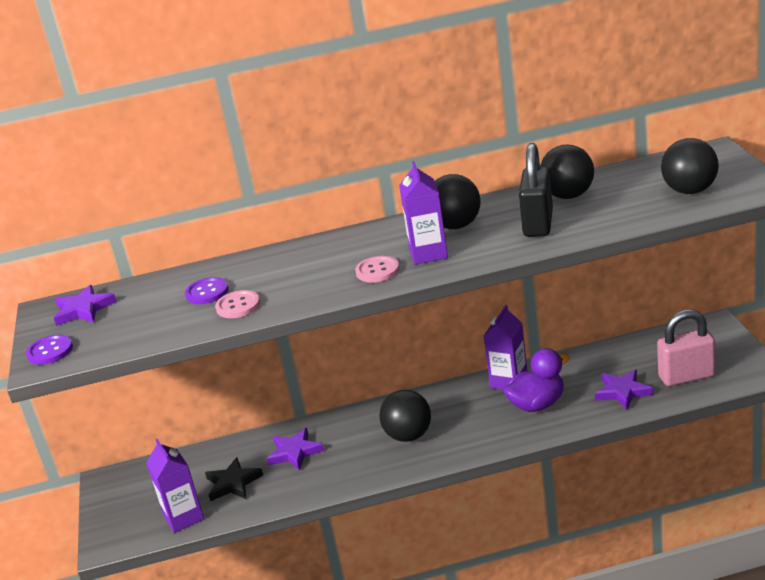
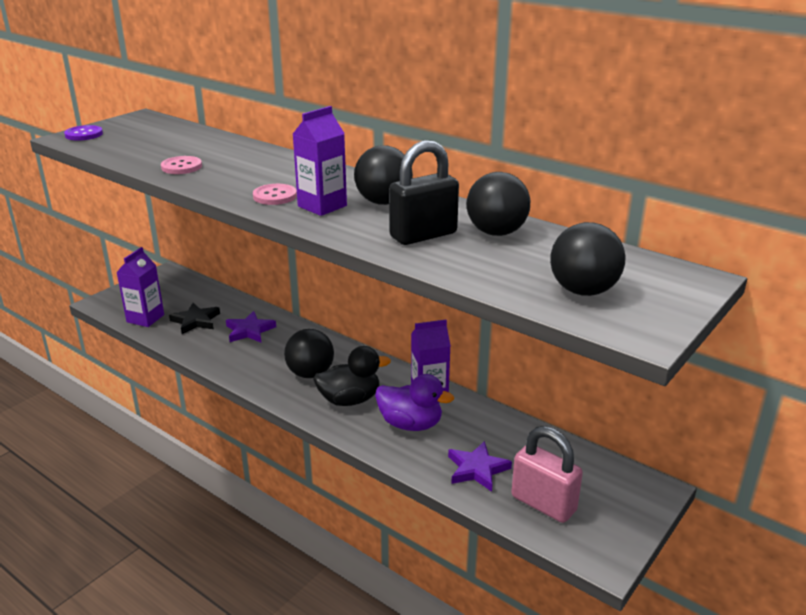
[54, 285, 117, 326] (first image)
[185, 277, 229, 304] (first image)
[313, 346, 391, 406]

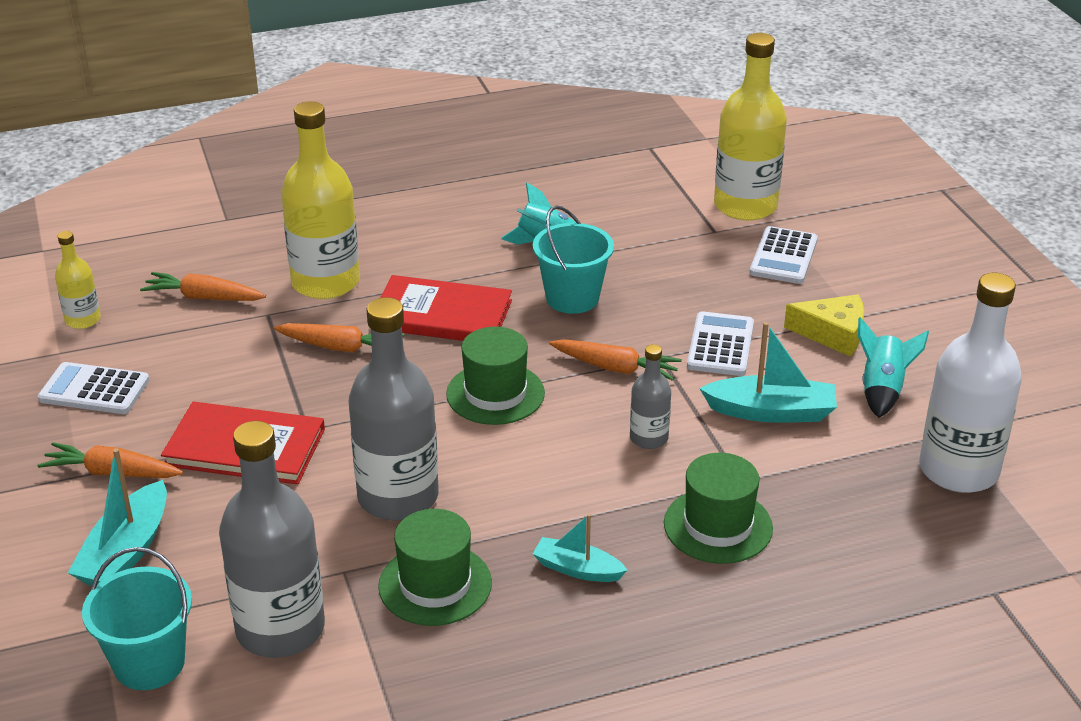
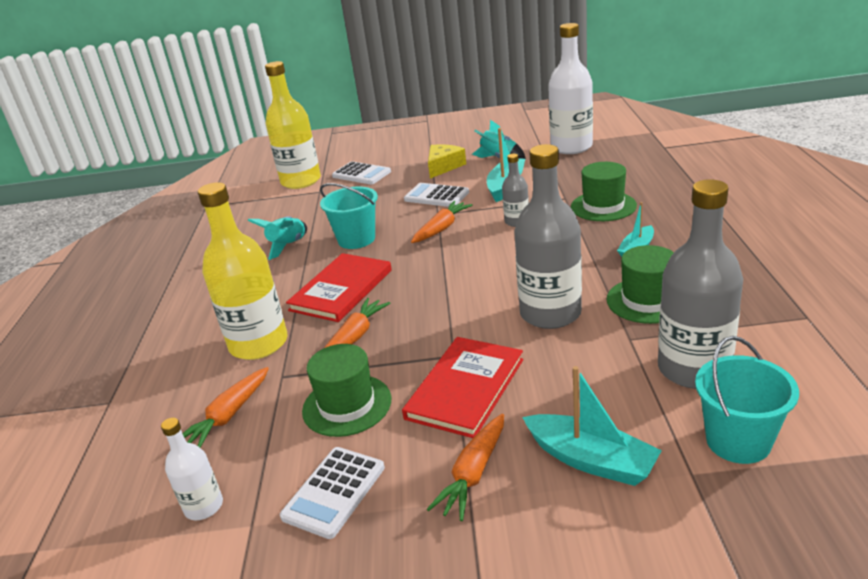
[302, 344, 391, 437]
[161, 418, 223, 520]

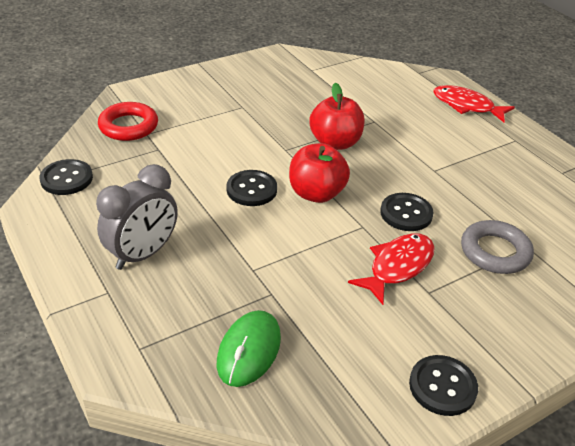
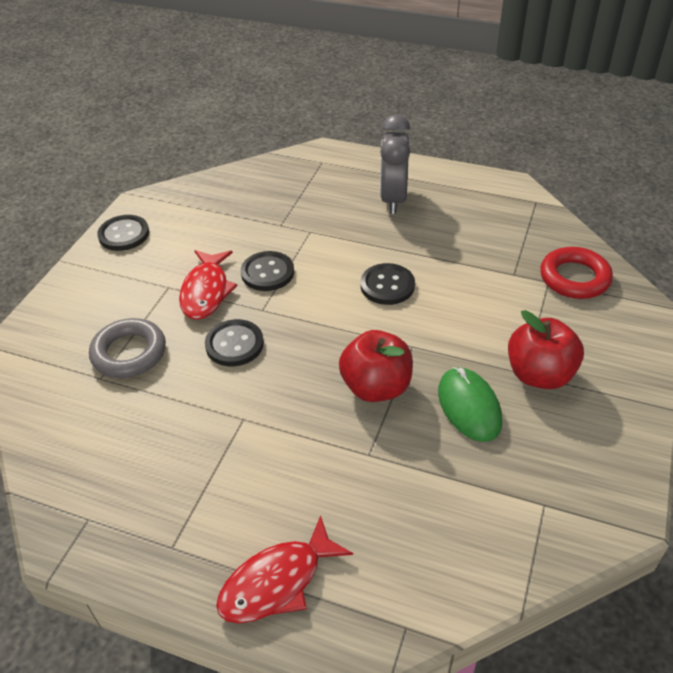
[241, 251, 294, 291]
[438, 367, 502, 442]
[508, 310, 584, 389]
[216, 515, 353, 623]

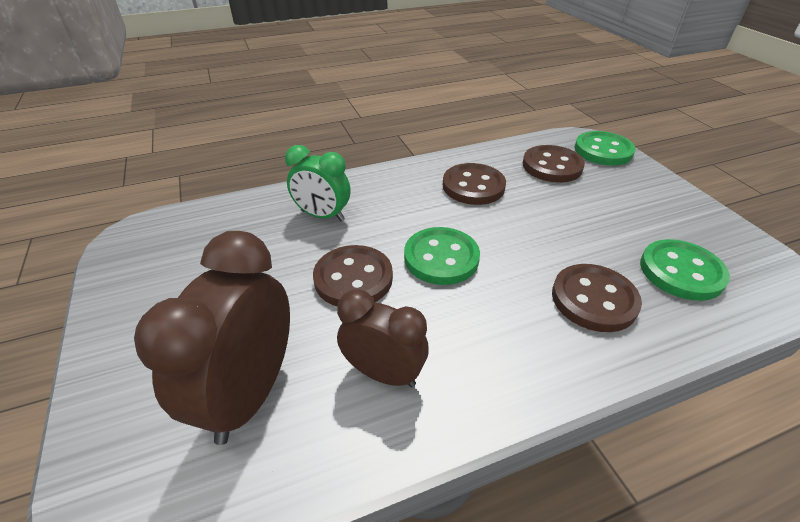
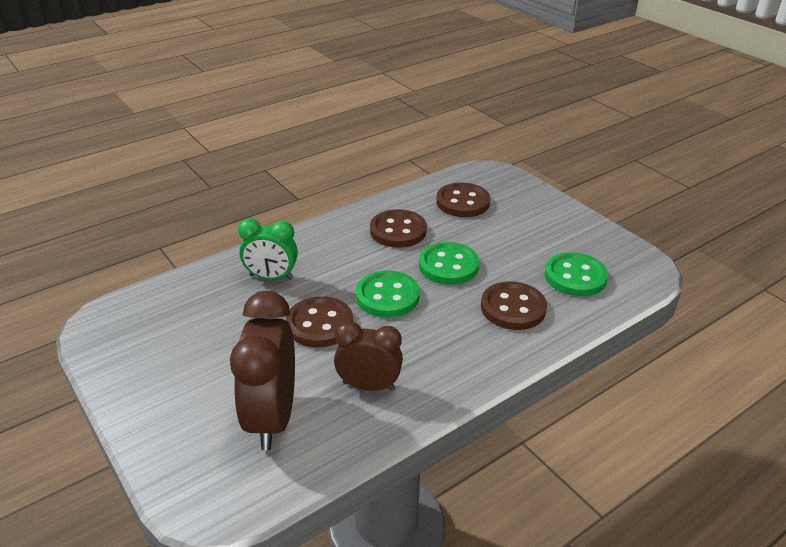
[419, 242, 479, 285]

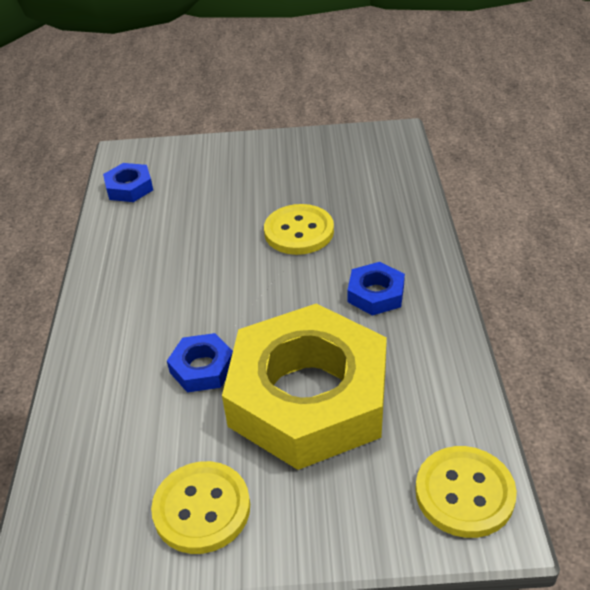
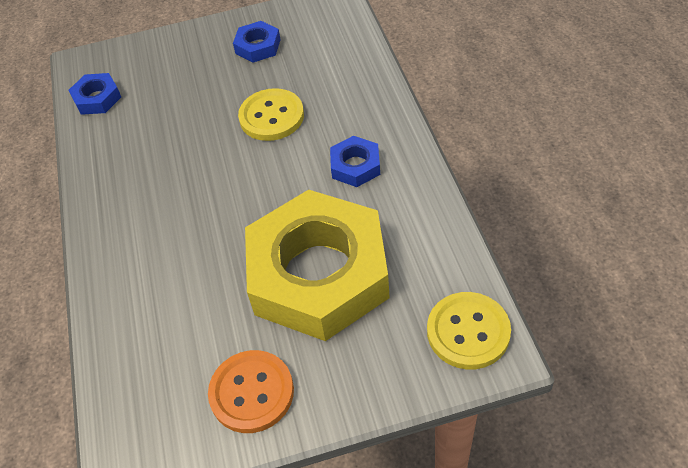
[233, 21, 281, 63]
[208, 350, 294, 433]

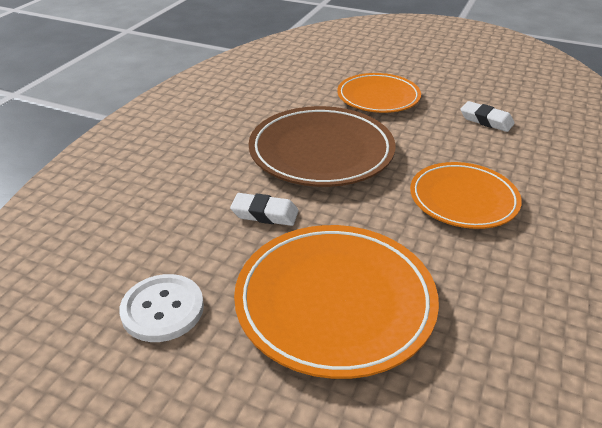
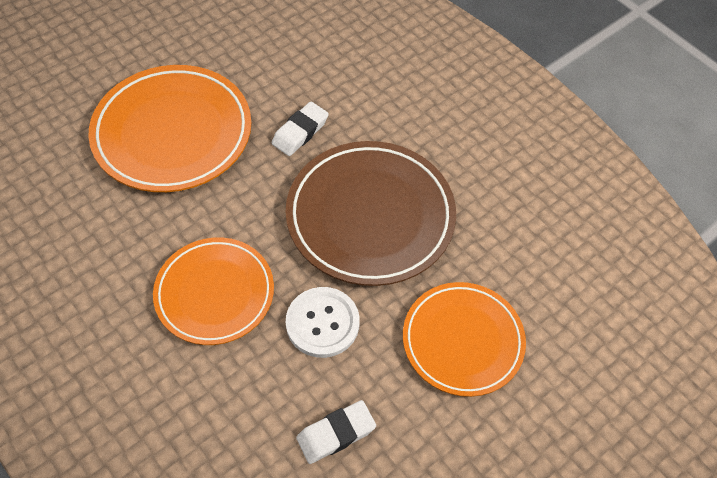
[286, 287, 360, 358]

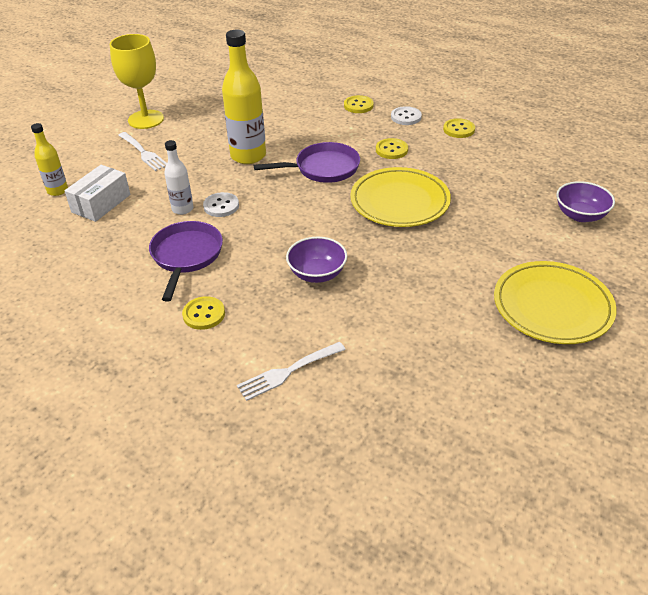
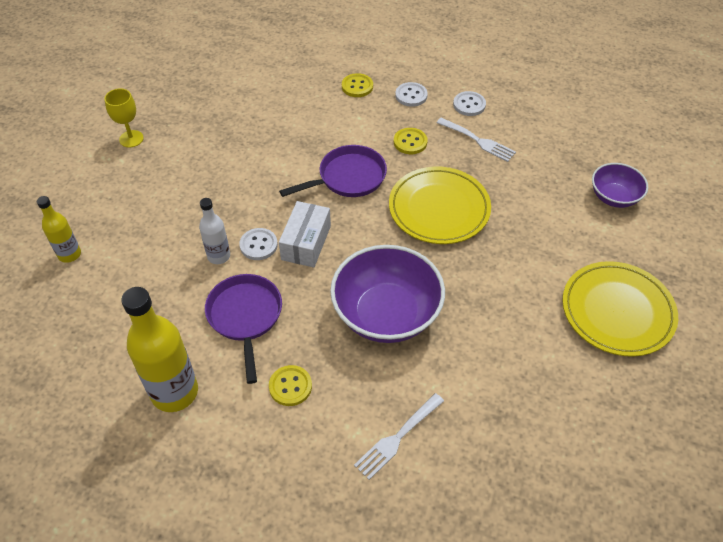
[279, 201, 331, 267]
[437, 118, 516, 162]
[121, 287, 198, 412]
[453, 91, 486, 116]
[104, 88, 144, 148]
[330, 245, 445, 343]

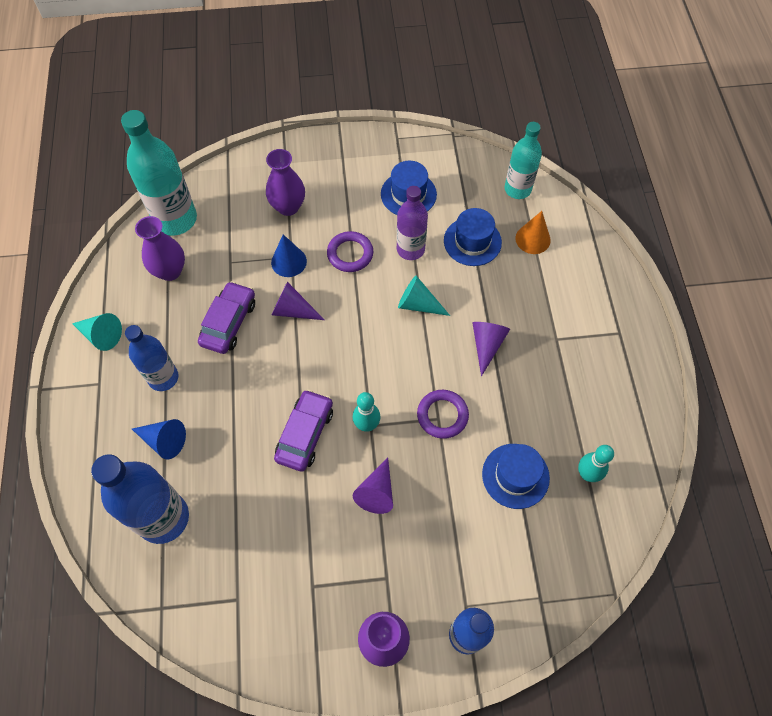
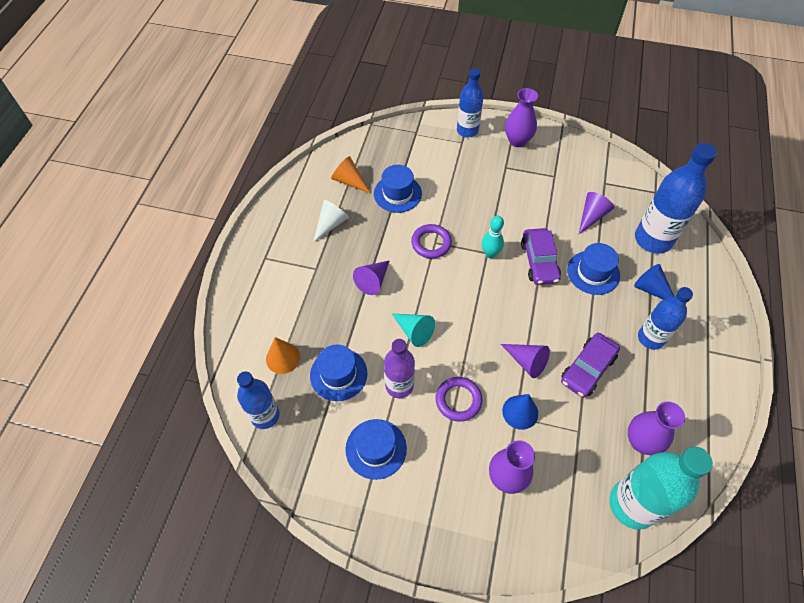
[72, 313, 122, 351] (first image)
[313, 200, 349, 243]
[567, 243, 620, 295]
[579, 192, 614, 234]
[331, 156, 370, 193]
[237, 372, 280, 429]
[521, 228, 561, 285]

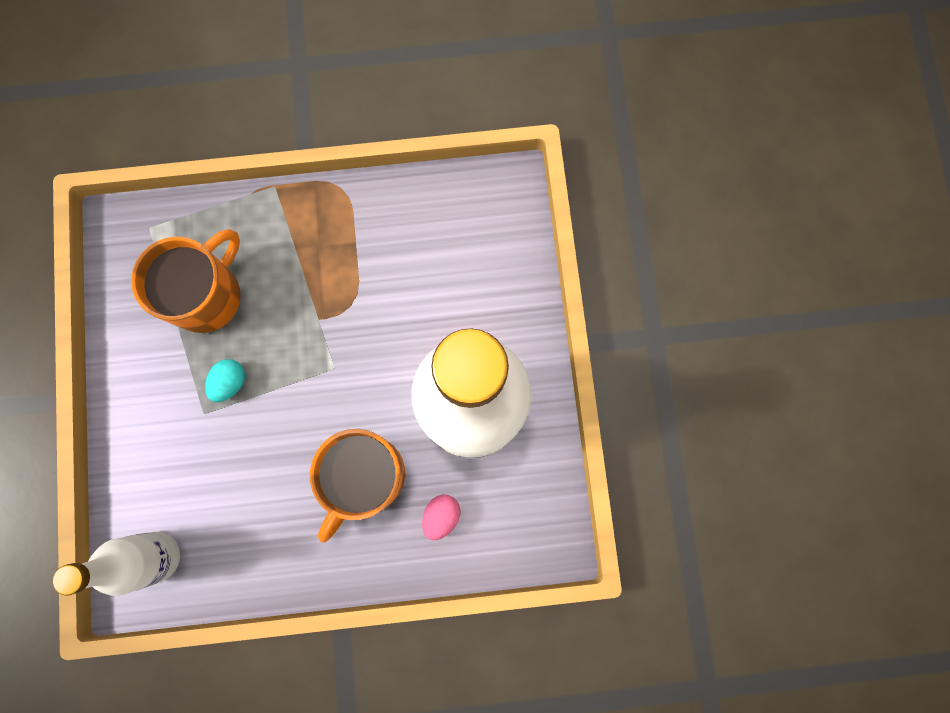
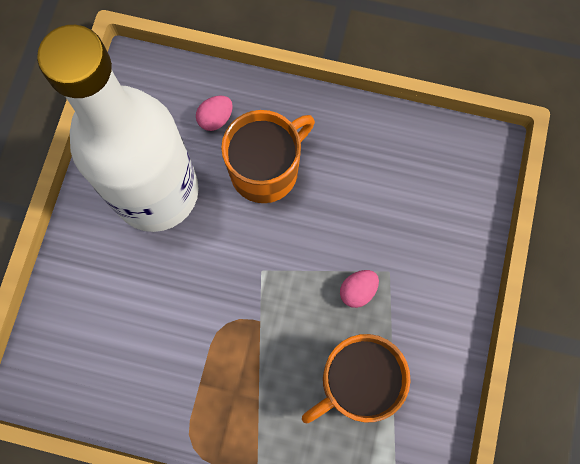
[53, 532, 180, 596] (first image)
[340, 270, 379, 308]

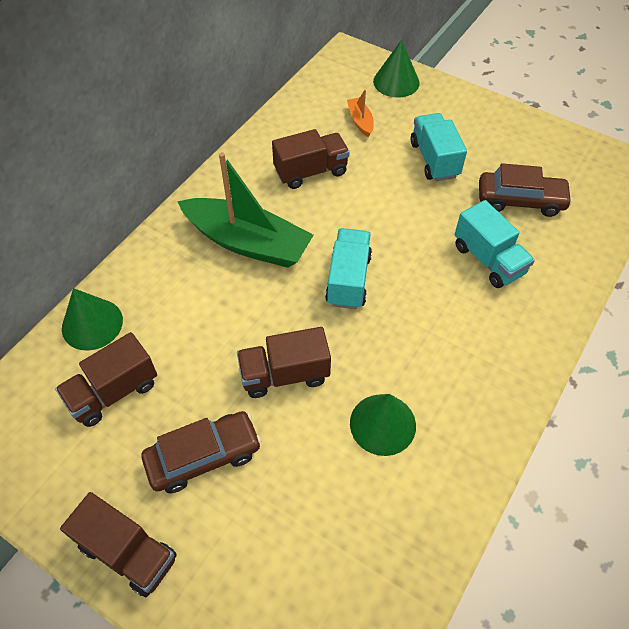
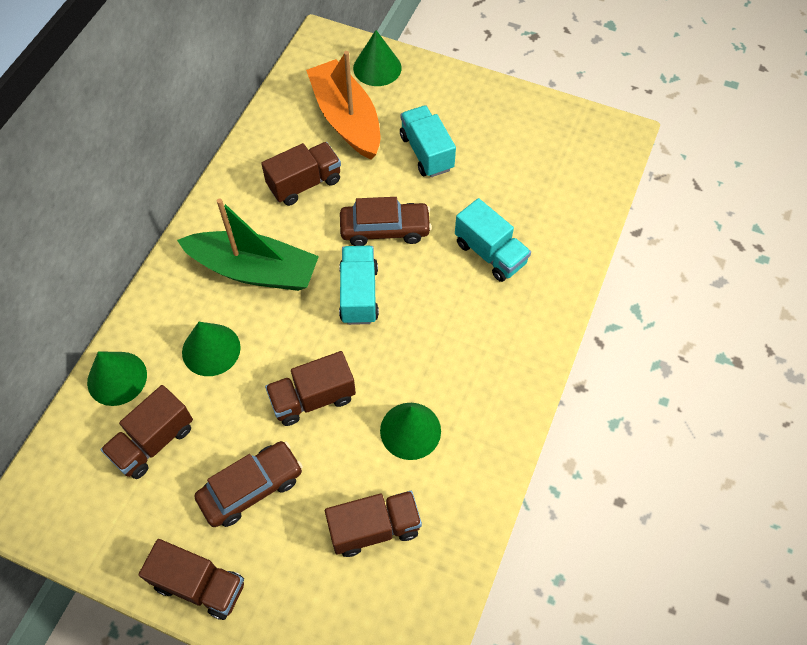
[182, 322, 241, 376]
[325, 491, 422, 557]
[340, 197, 432, 246]
[306, 51, 380, 160]

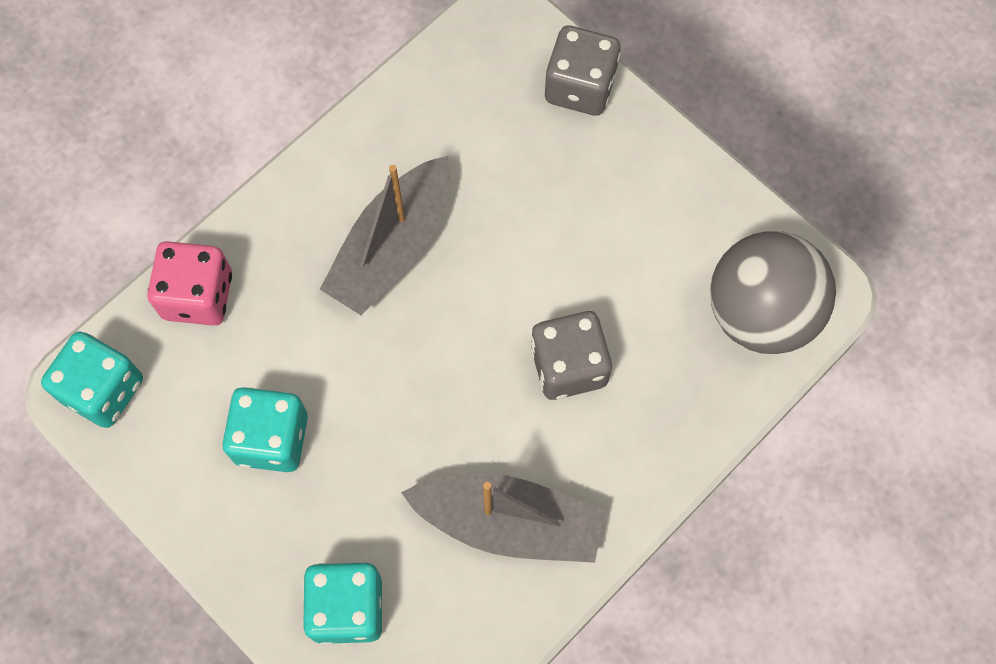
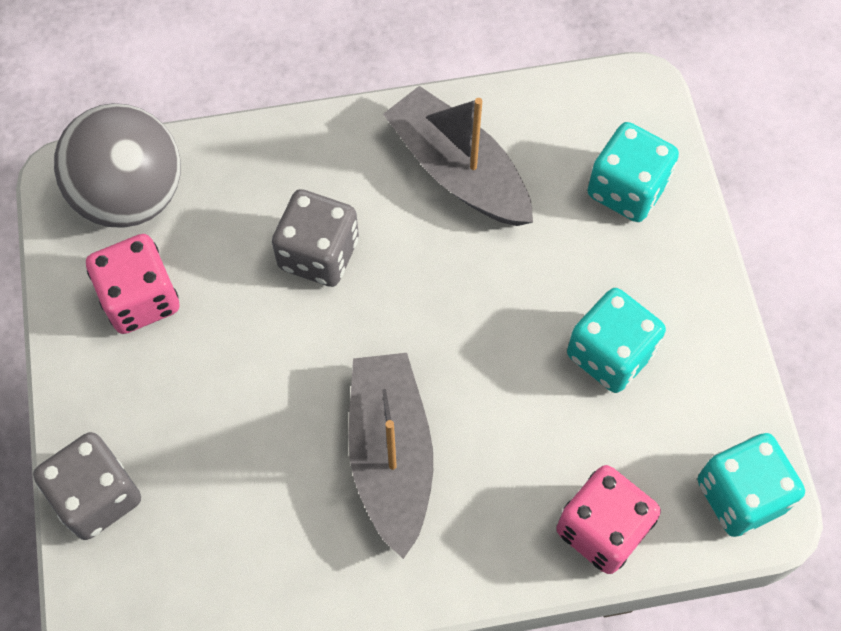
[86, 234, 180, 334]
[348, 353, 433, 559]

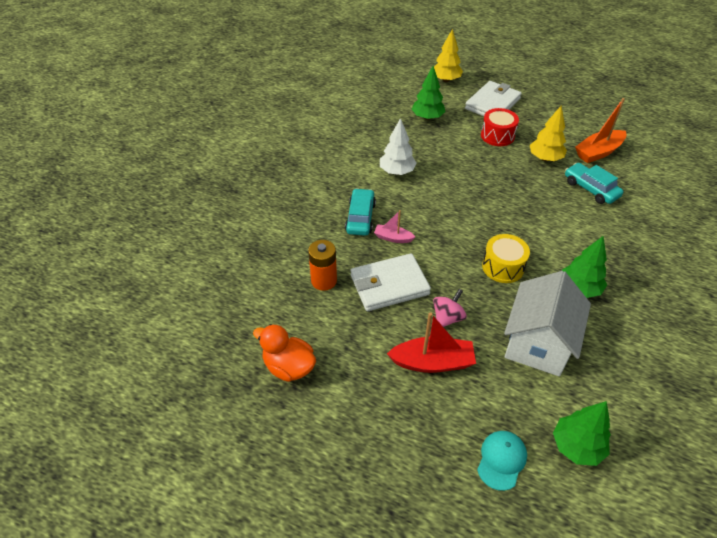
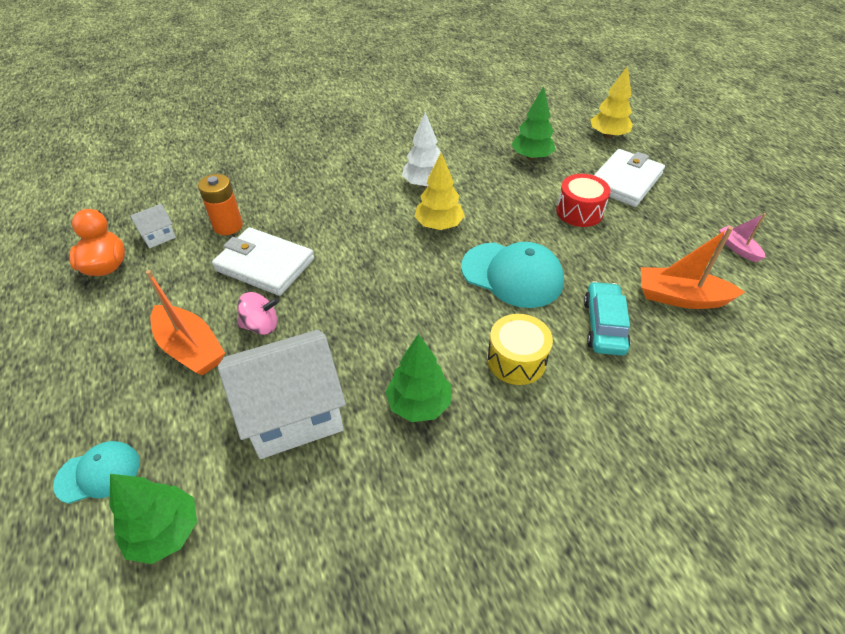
[345, 188, 376, 236] (first image)
[130, 204, 176, 248]
[461, 242, 564, 308]
[719, 213, 766, 262]
[487, 314, 553, 385]
[415, 152, 465, 230]
[146, 270, 225, 376]
[594, 149, 665, 207]

